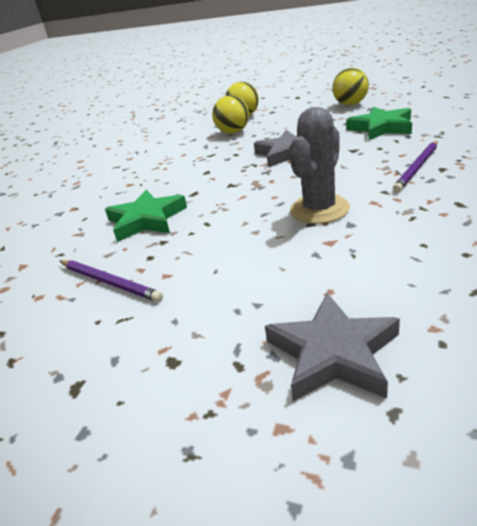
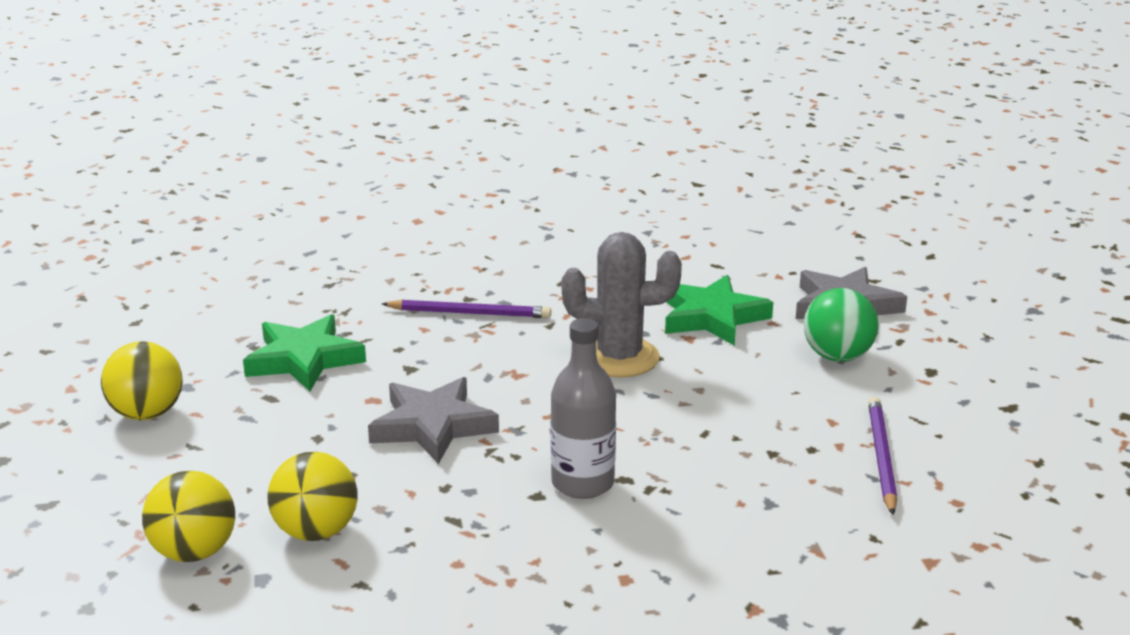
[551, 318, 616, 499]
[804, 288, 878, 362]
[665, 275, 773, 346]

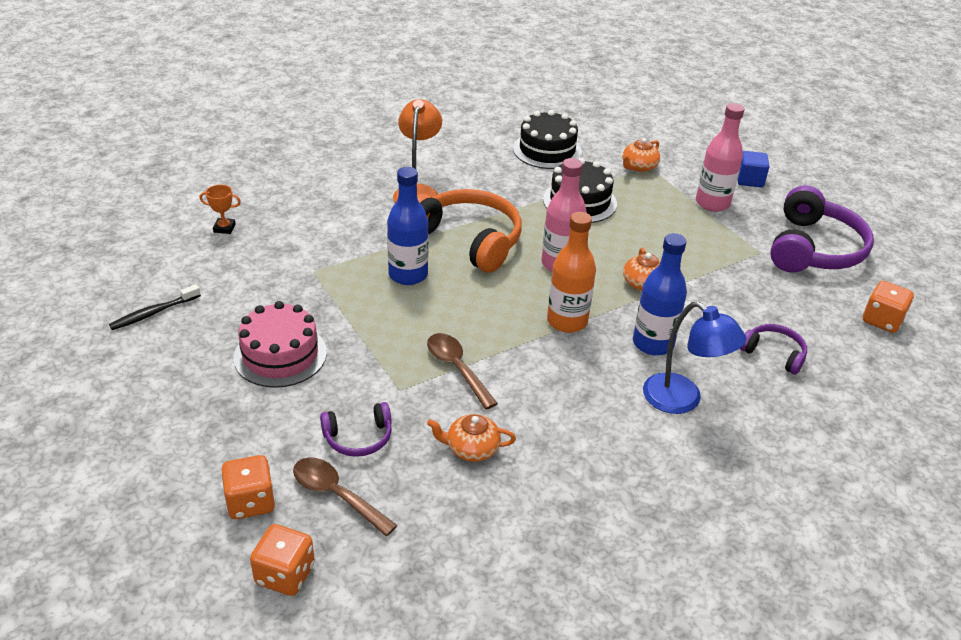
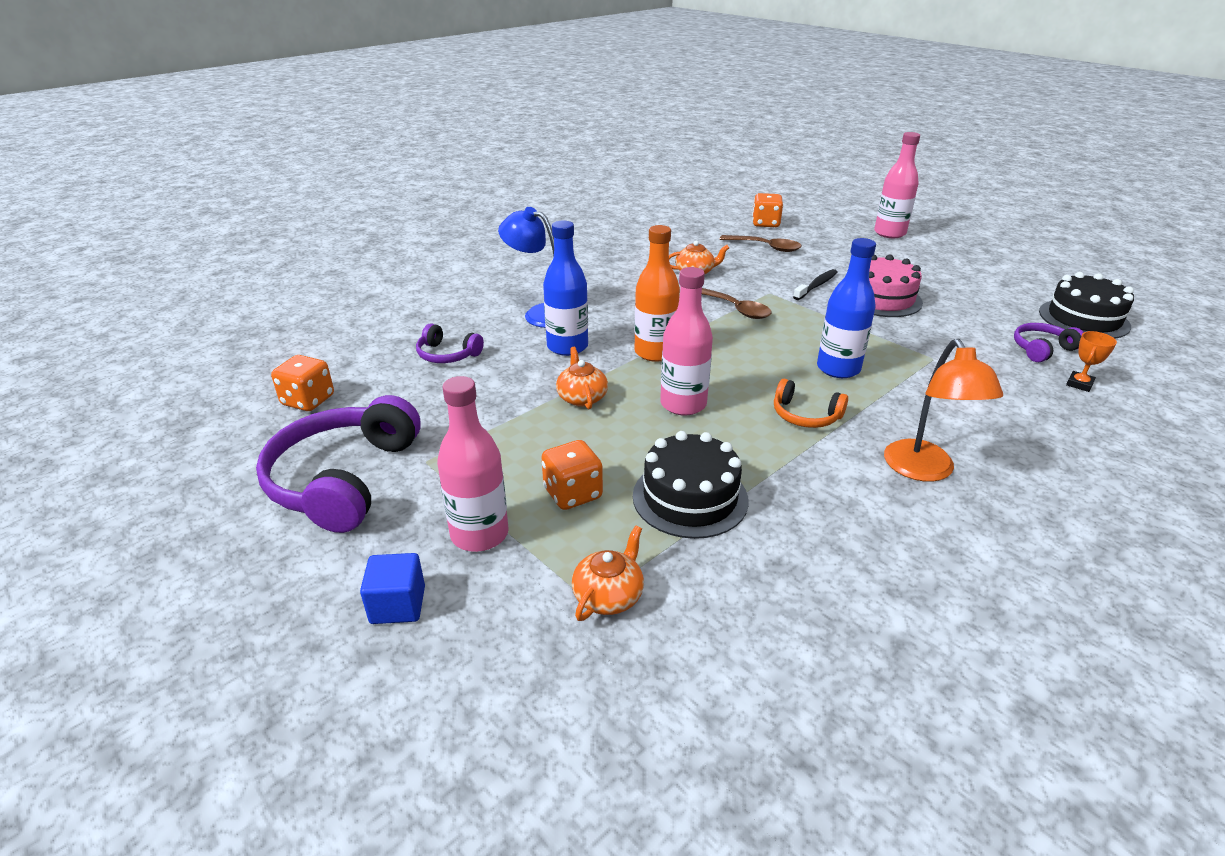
[874, 132, 920, 238]
[793, 269, 838, 300]
[541, 440, 603, 510]
[1014, 323, 1084, 362]
[1039, 272, 1134, 338]
[1066, 331, 1117, 392]
[774, 379, 848, 428]

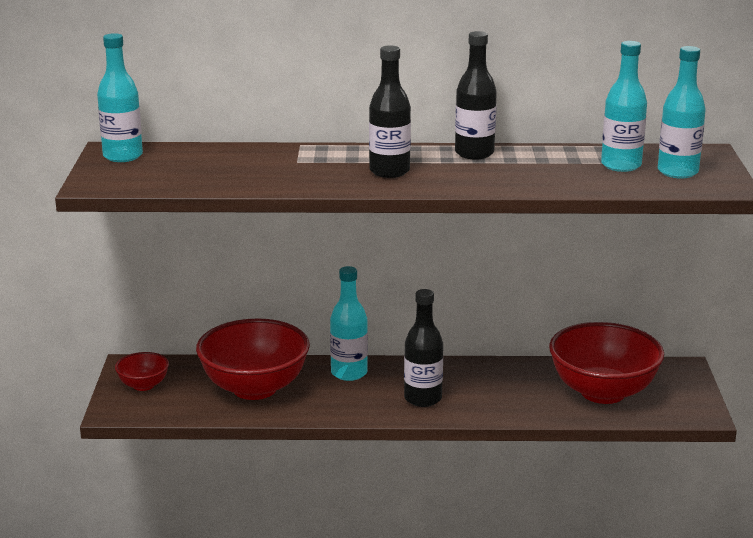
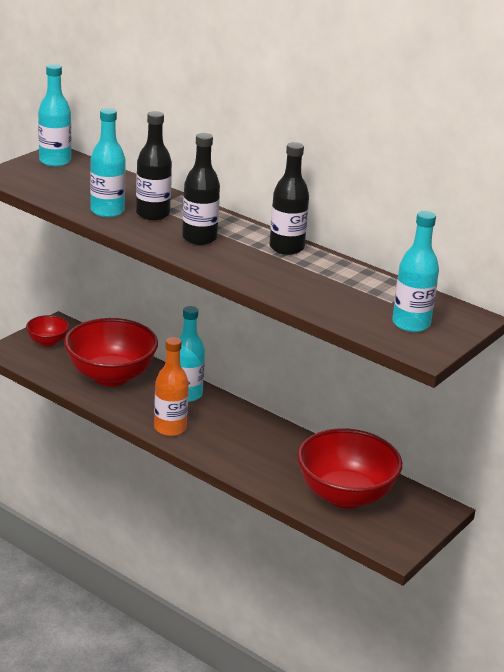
[154, 337, 189, 436]
[136, 111, 172, 220]
[90, 108, 126, 217]

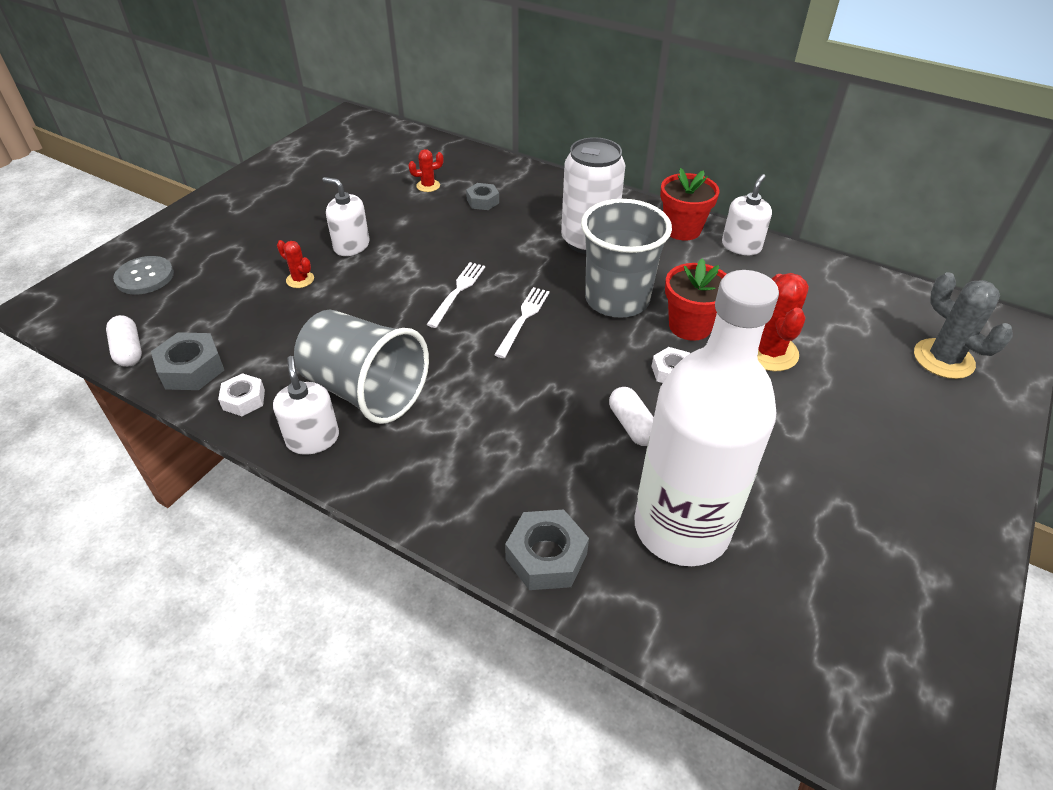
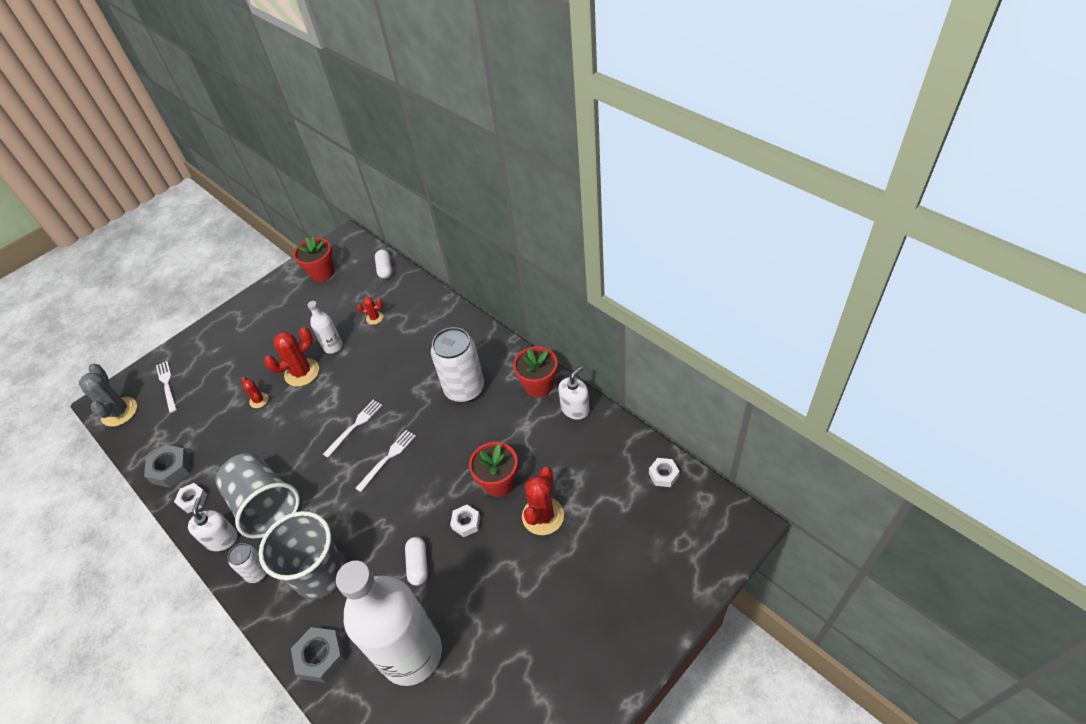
[466, 183, 499, 210] (first image)
[228, 543, 267, 583]
[293, 237, 334, 282]
[308, 301, 343, 354]
[649, 458, 680, 487]
[375, 250, 392, 279]
[259, 511, 345, 599]
[79, 364, 137, 427]
[156, 361, 177, 413]
[264, 327, 319, 387]

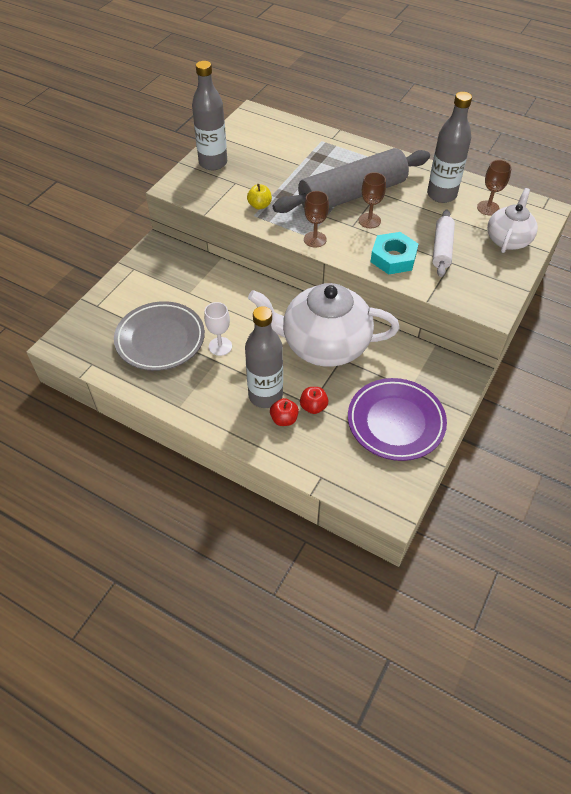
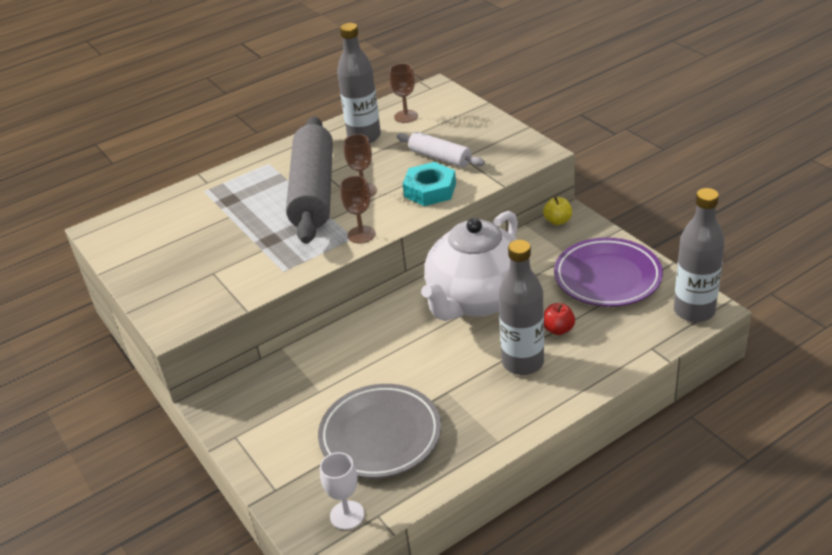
[270, 398, 299, 426] (first image)
[487, 188, 538, 253] (first image)
[674, 188, 725, 322]
[320, 452, 364, 530]
[543, 197, 572, 225]

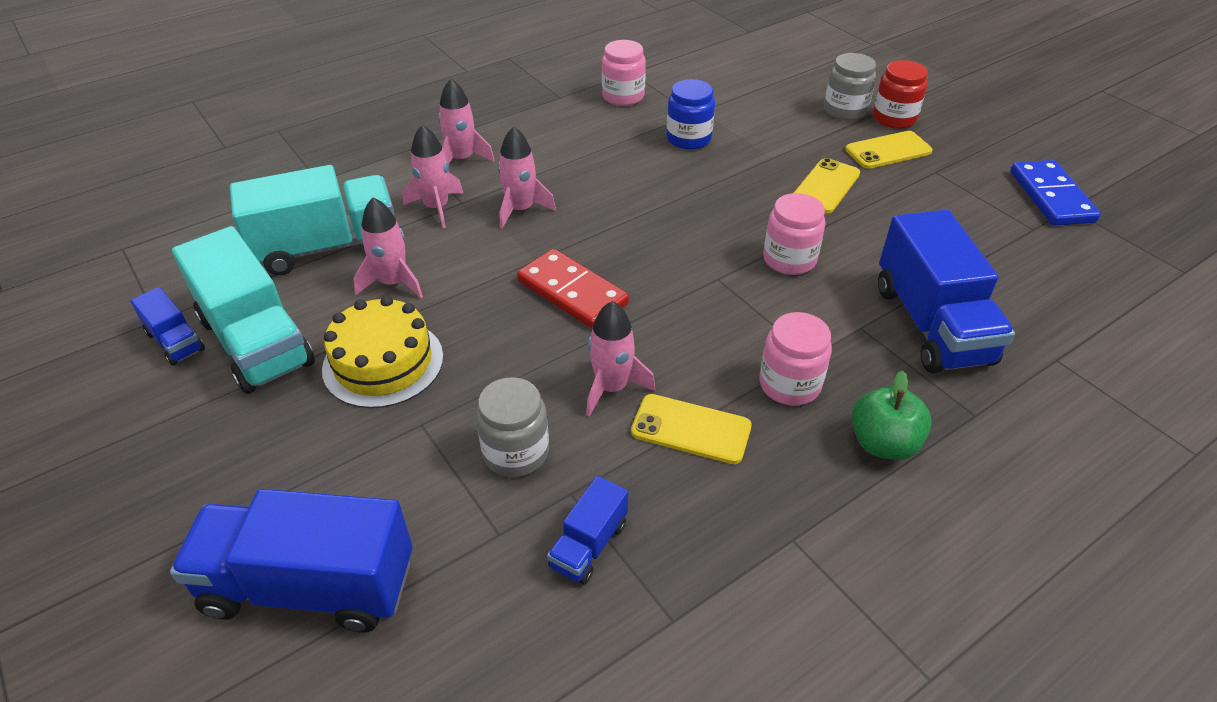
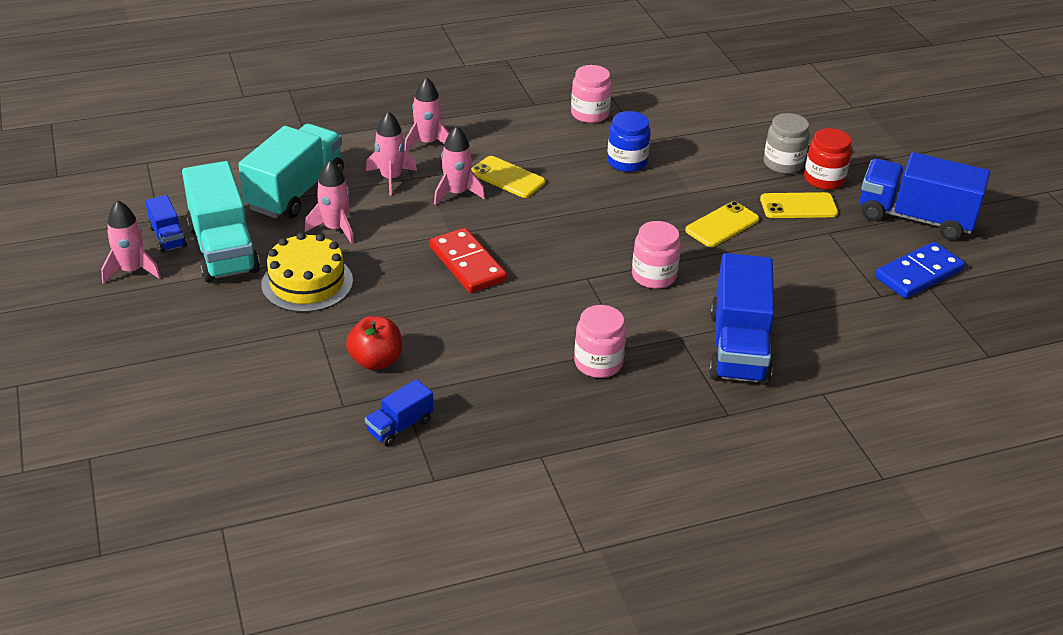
[852, 370, 932, 460] (first image)
[860, 152, 990, 240]
[101, 200, 161, 284]
[471, 156, 545, 198]
[346, 316, 402, 370]
[238, 124, 344, 219]
[875, 242, 965, 298]

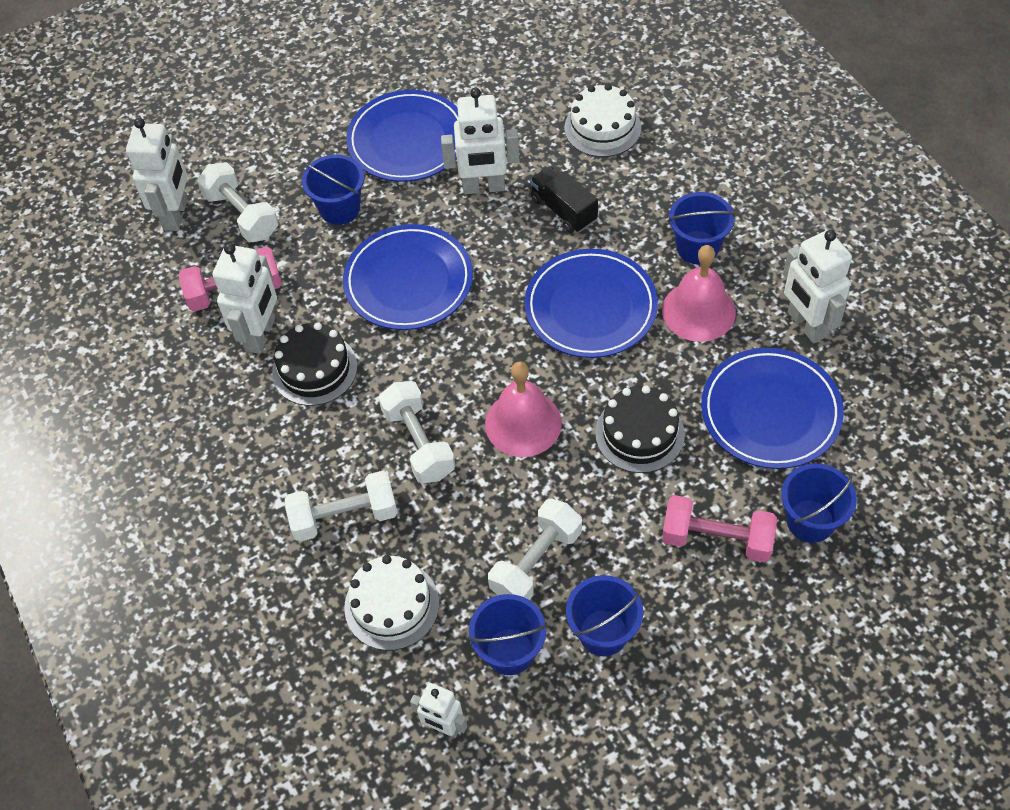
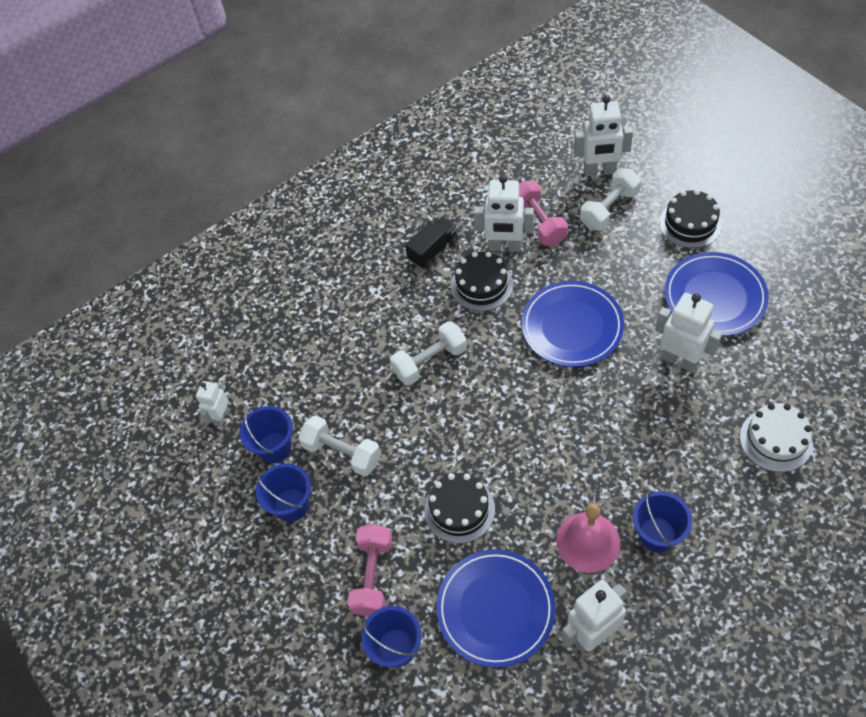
[285, 471, 398, 542] (first image)
[302, 154, 364, 225] (first image)
[344, 555, 439, 650] (first image)
[485, 361, 562, 457] (first image)
[525, 249, 658, 358] (first image)
[659, 190, 722, 248]
[405, 217, 458, 268]
[655, 293, 723, 372]

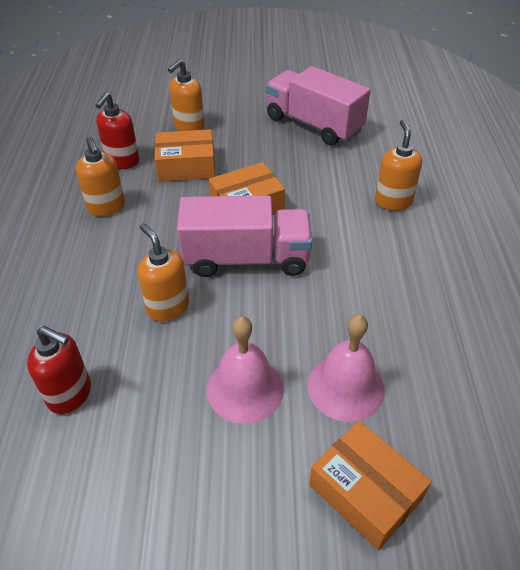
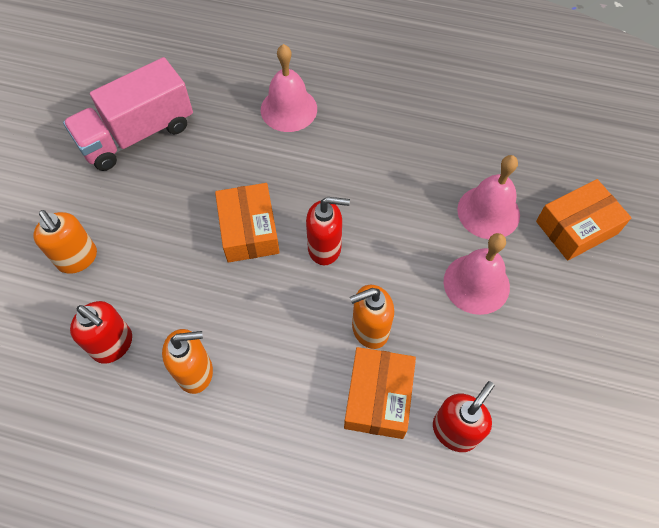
[344, 347, 416, 439]
[306, 197, 350, 265]
[261, 44, 317, 132]

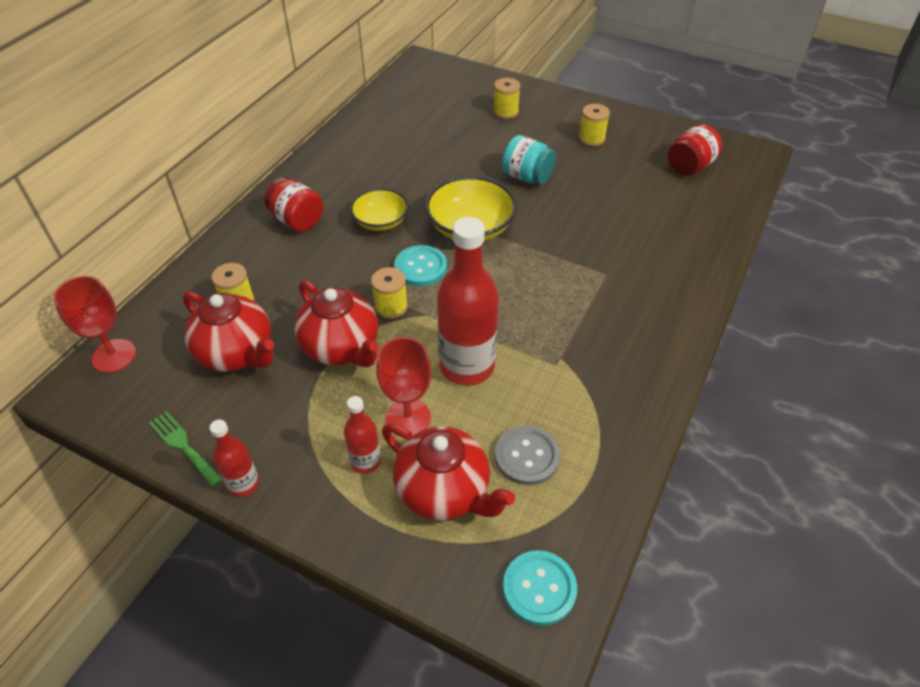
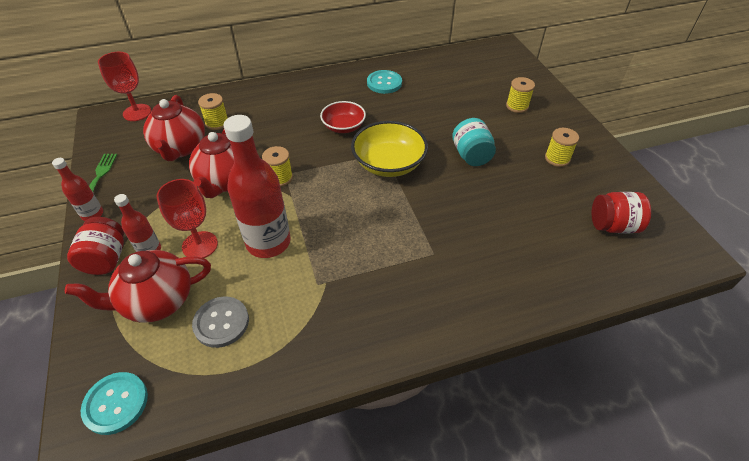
[67, 217, 124, 275]
[367, 70, 402, 94]
[320, 101, 366, 133]
[65, 250, 211, 323]

